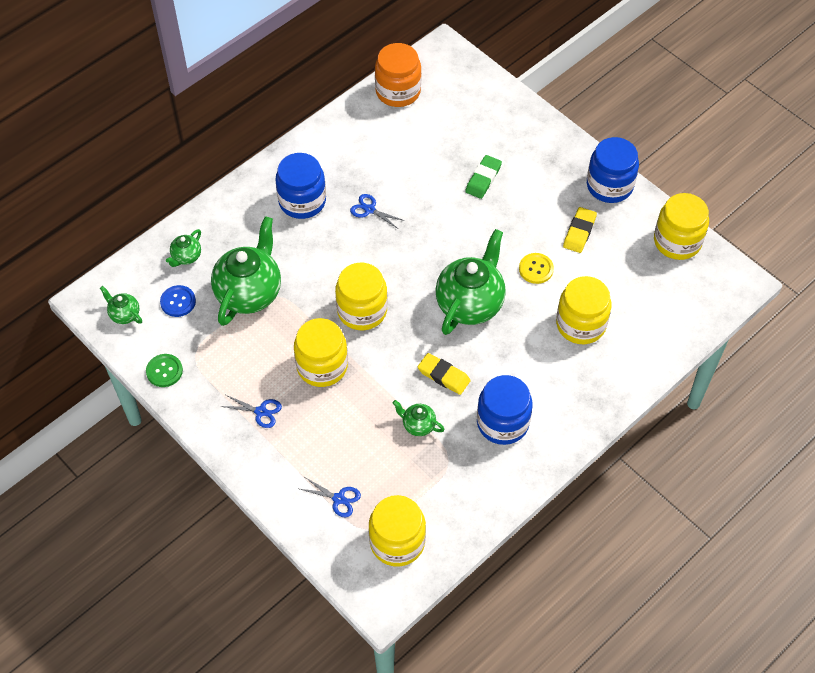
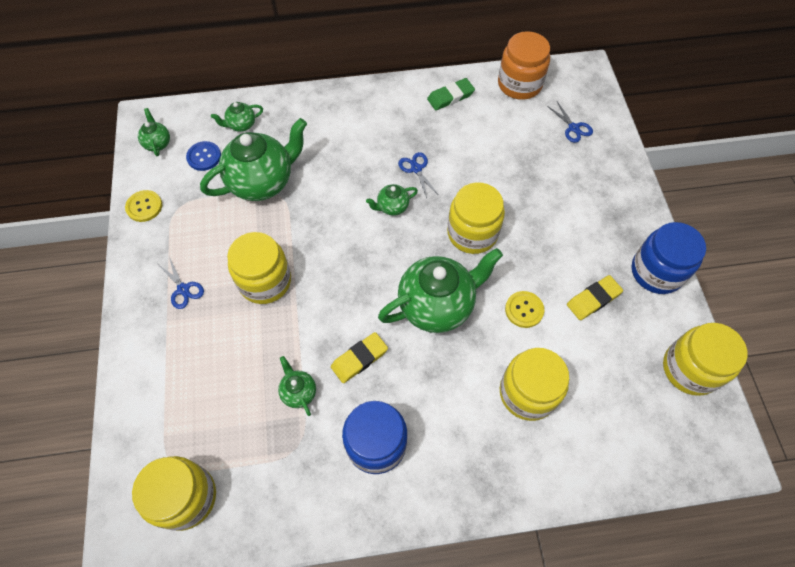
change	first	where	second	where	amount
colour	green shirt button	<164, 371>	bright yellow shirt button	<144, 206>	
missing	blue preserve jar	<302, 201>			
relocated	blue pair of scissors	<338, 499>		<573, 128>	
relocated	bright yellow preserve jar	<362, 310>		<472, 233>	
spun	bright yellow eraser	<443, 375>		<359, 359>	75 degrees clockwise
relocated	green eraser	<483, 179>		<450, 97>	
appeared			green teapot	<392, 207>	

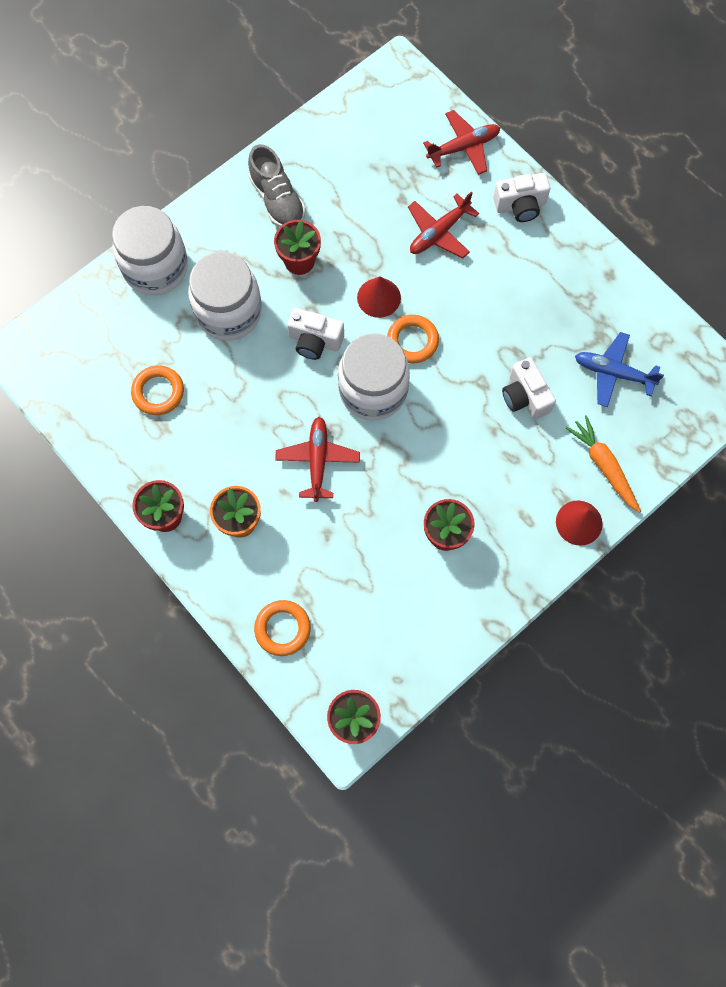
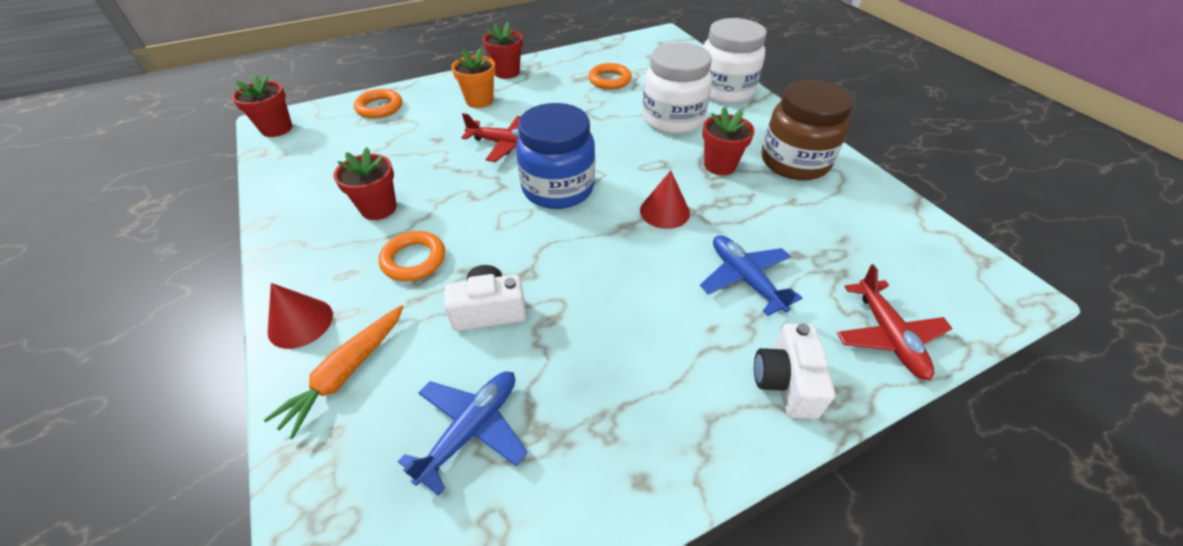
change	first	where	second	where	amount
exchanged	gray shoe	<277, 200>	dark brown preserve jar	<794, 162>	
missing	snow-white compact camera	<315, 341>			
colour	snow-white preserve jar	<373, 390>	blue preserve jar	<558, 188>	
relocated	bright orange ring	<412, 341>		<414, 260>	
colour	crimson plane	<439, 233>	blue plane	<745, 279>	
spun	bright orange carrot	<604, 466>		<347, 372>	135 degrees clockwise

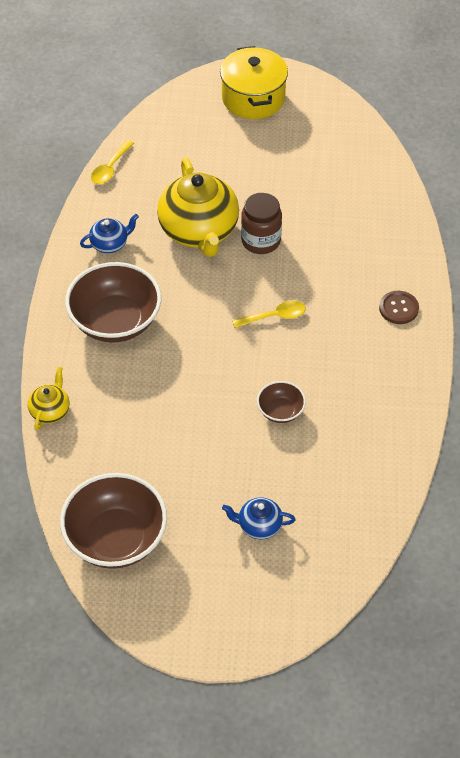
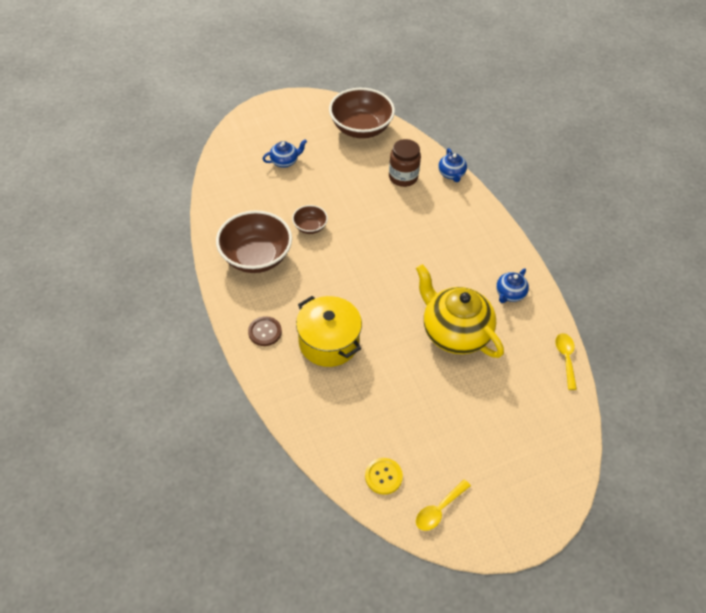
change	first	where	second	where	amount
colour	bright yellow teapot	<50, 411>	blue teapot	<451, 174>	
relocated	dark brown deep dish	<115, 321>		<256, 257>	
relocated	bright yellow stockpot	<253, 98>		<328, 342>	
relocated	bright yellow teaspoon	<274, 316>		<439, 510>	
relocated	dark brown preserve jar	<261, 241>		<403, 177>	
appeared			bright yellow shirt button	<383, 476>	

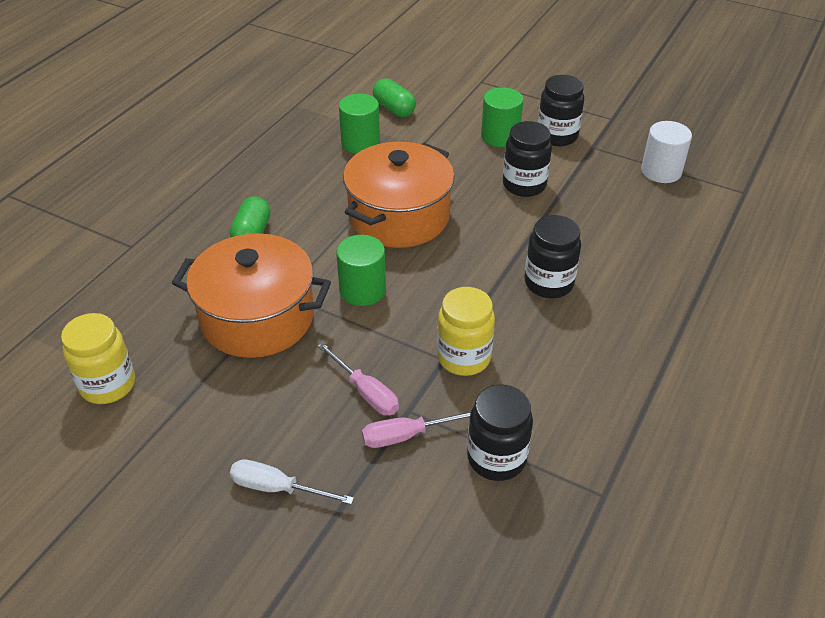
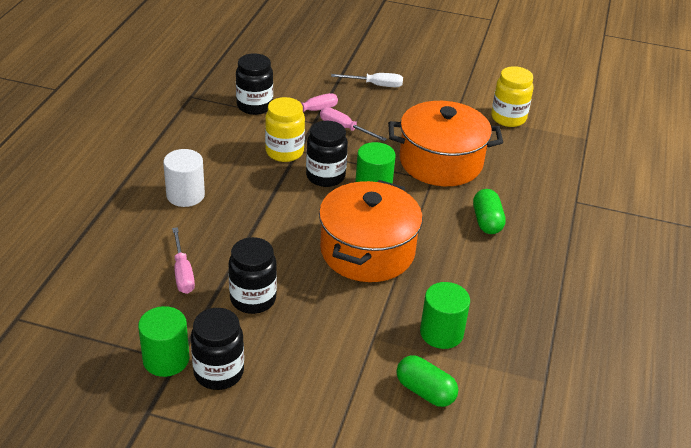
change	first	where	second	where	amount
relocated	green solid cylinder	<500, 136>		<166, 359>	
relocated	black preserve jar	<548, 283>		<325, 176>	
relocated	snow-white solid cylinder	<661, 171>		<185, 195>	
appeared			pink screwdriver	<182, 273>	

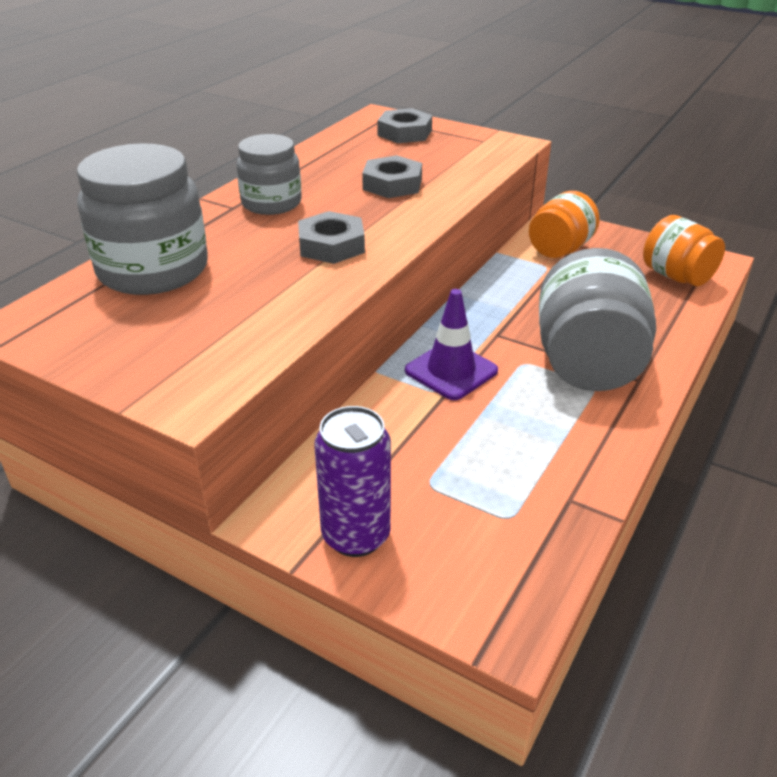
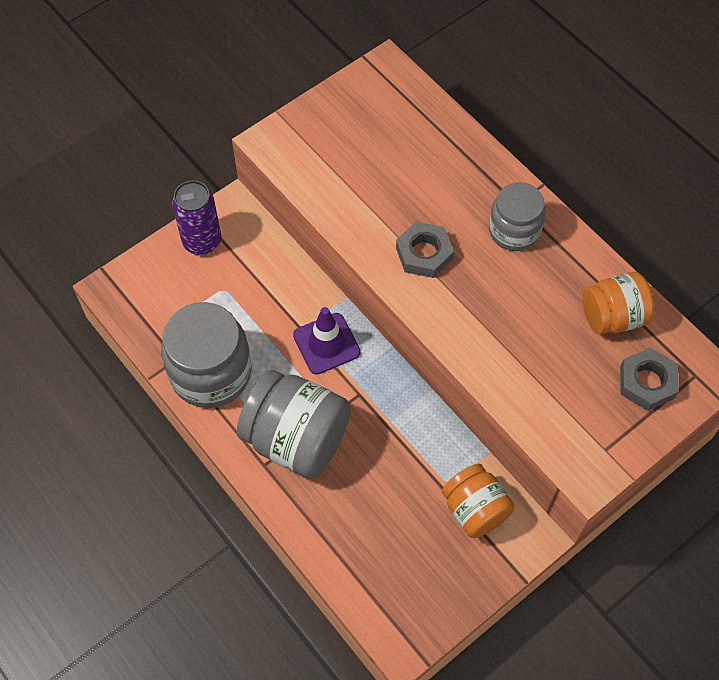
change	first	where	second	where	amount
relocated	gray preserve jar	<153, 270>		<211, 373>	
missing	gray nut	<392, 184>			
relocated	bright orange preserve jar	<676, 276>		<613, 317>	

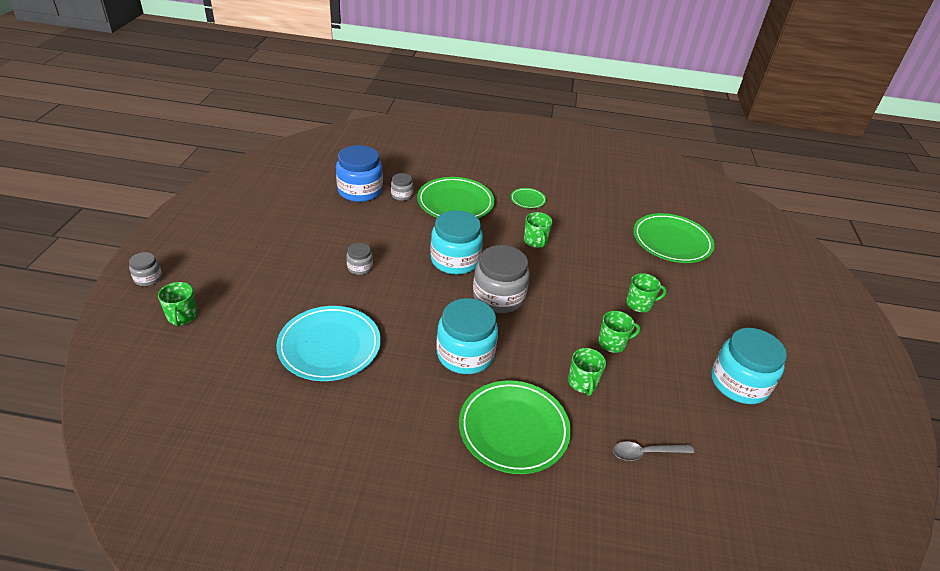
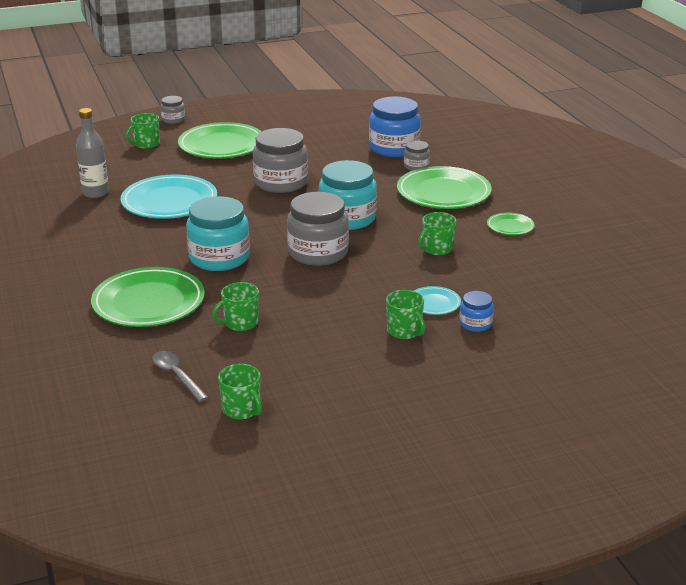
change	first	where	second	where	amount
size	gray preserve jar	<360, 267>		<281, 182>	x2.03
relocated	green tea mug	<612, 343>		<242, 409>	
relocated	green plate	<671, 241>		<221, 145>	
missing	turquoise preserve jar	<739, 383>			
appeared			gray drink bottle	<95, 193>	
appeared			turquoise plate	<434, 303>	
appeared			blue preserve jar	<475, 323>	

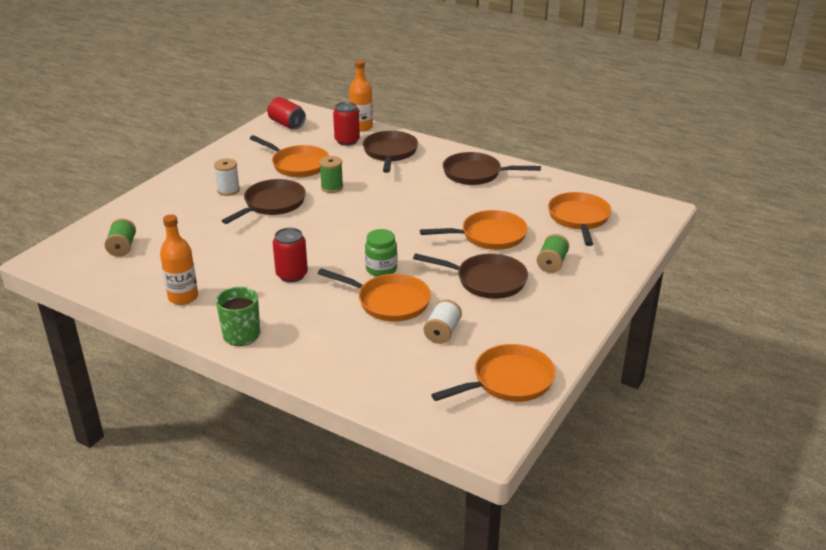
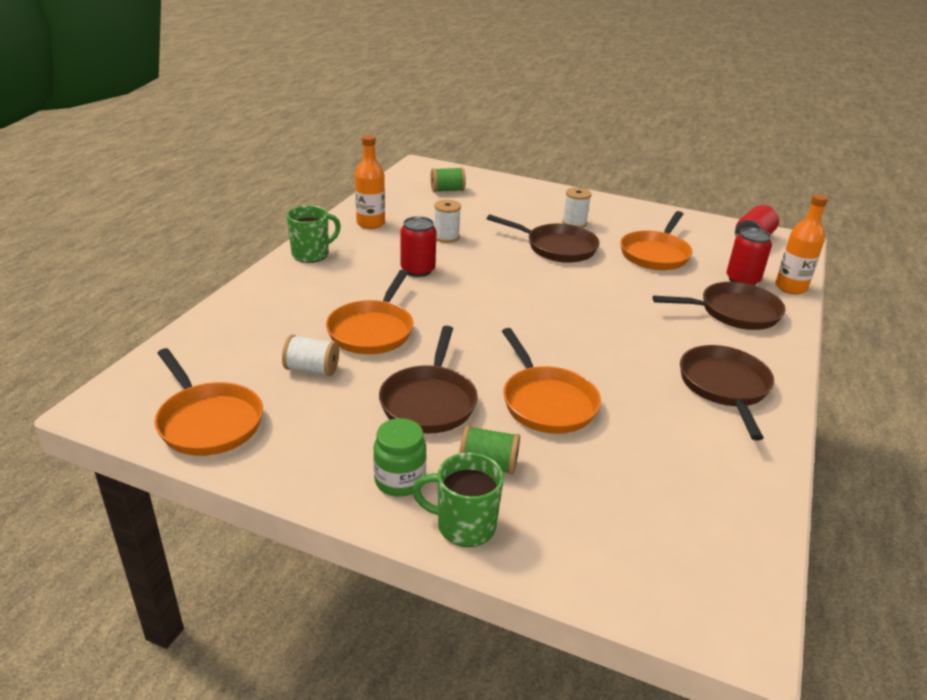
change	first	where	second	where	amount
missing	green spool	<332, 187>			
relocated	green preserve jar	<381, 269>		<400, 481>	
missing	bright orange skillet	<579, 219>			
appeared			green tea mug	<464, 526>	
appeared			snow-white spool	<446, 237>	

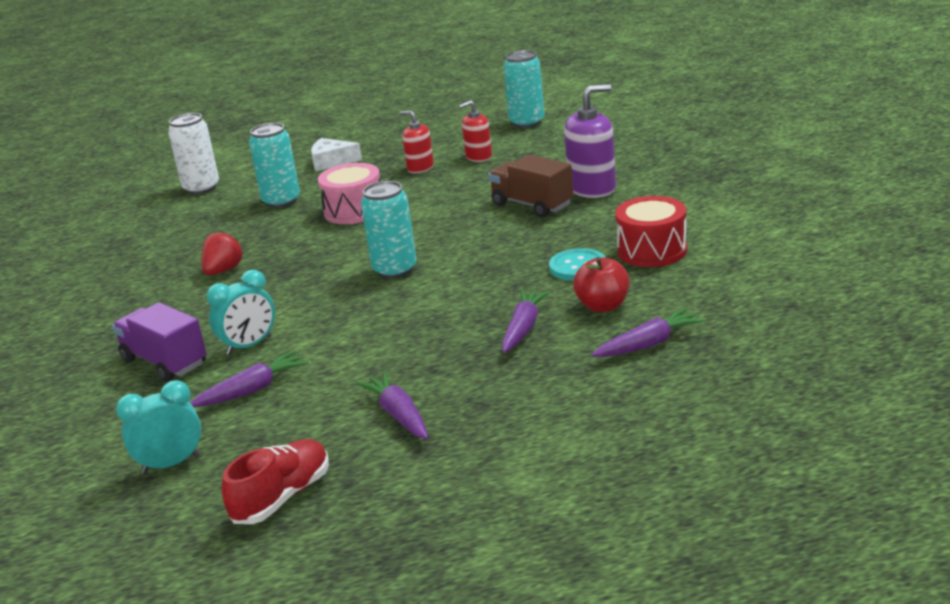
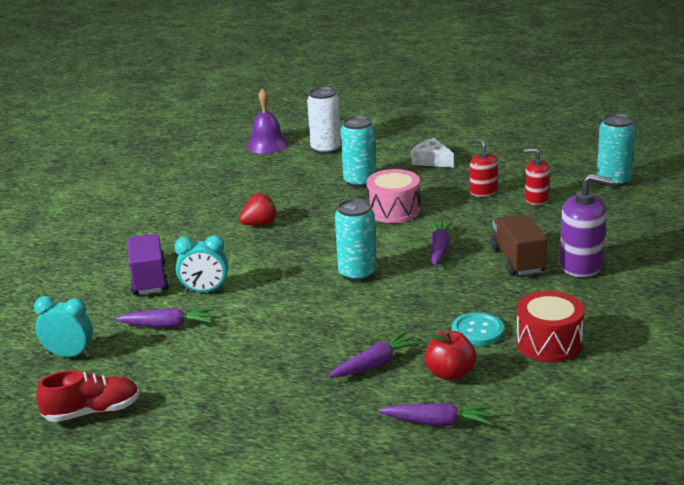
change	first	where	second	where	amount
relocated	purple carrot	<398, 415>		<439, 249>	
appeared			purple school bell	<267, 144>	

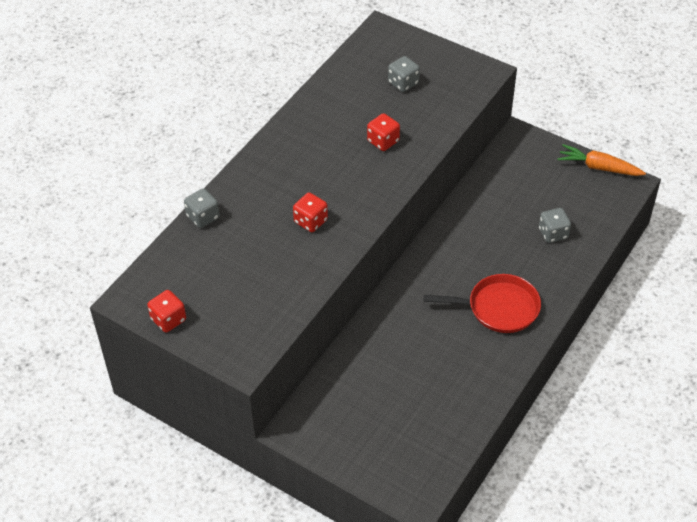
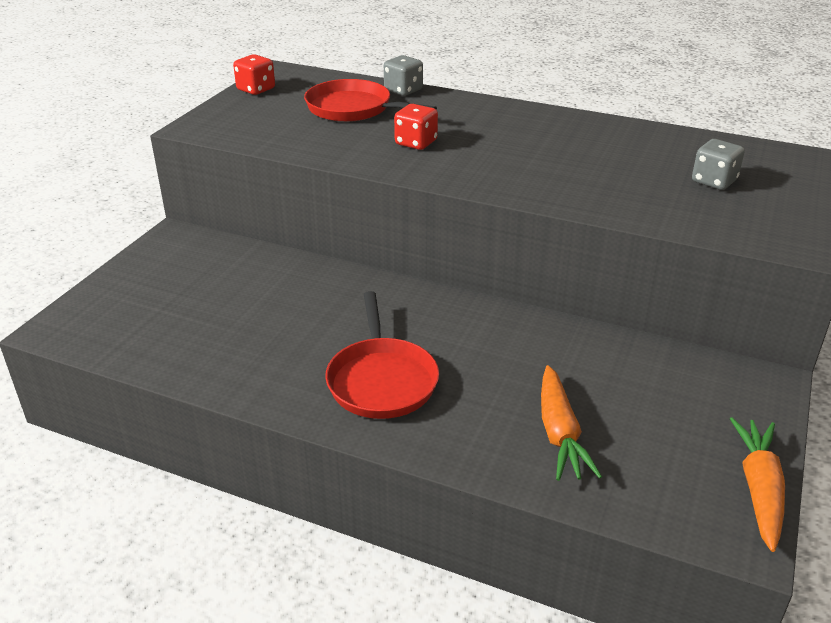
change	first	where	second	where	amount
missing	crimson dice	<383, 141>			
exchanged	gray dice	<553, 233>	bright orange carrot	<559, 433>	
appeared			crimson skillet	<353, 109>	

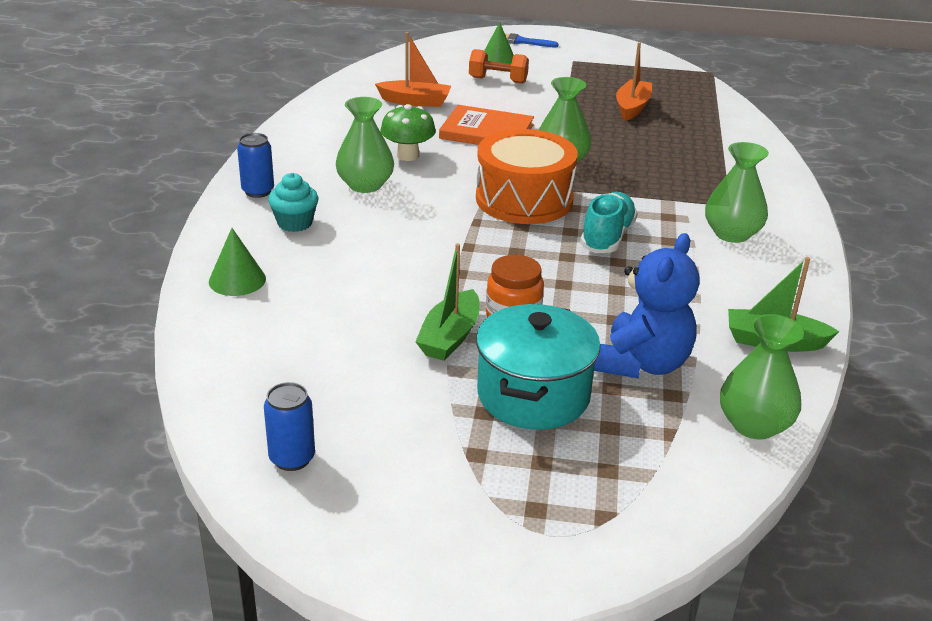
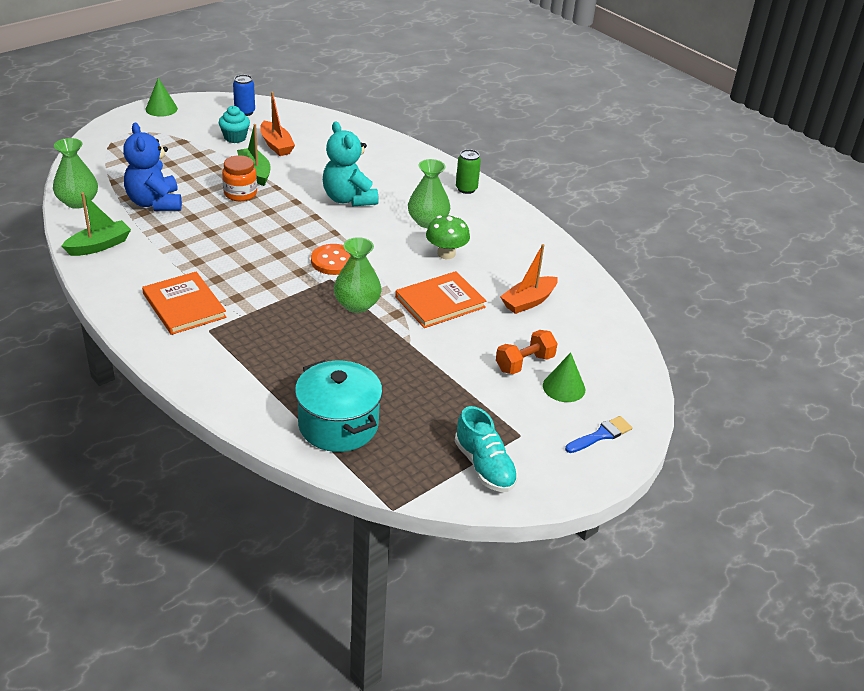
change	first	where	second	where	amount
relocated	green solid cone	<237, 280>		<161, 109>	
colour	blue tin	<258, 191>	green tin	<466, 189>	
relocated	turquoise cupcake	<295, 223>		<235, 138>	
exchanged	bright orange snare drum	<524, 199>	bright orange shirt button	<333, 261>	
relocated	turquoise stockpot	<533, 395>		<338, 425>	
relocated	turquoise shoe	<607, 237>		<484, 466>	
relocated	bright orange boat	<632, 107>		<276, 145>	
exchanged	green flower vase	<731, 234>	bright orange hardcover	<184, 305>	
appeared			turquoise teddy	<348, 199>	

